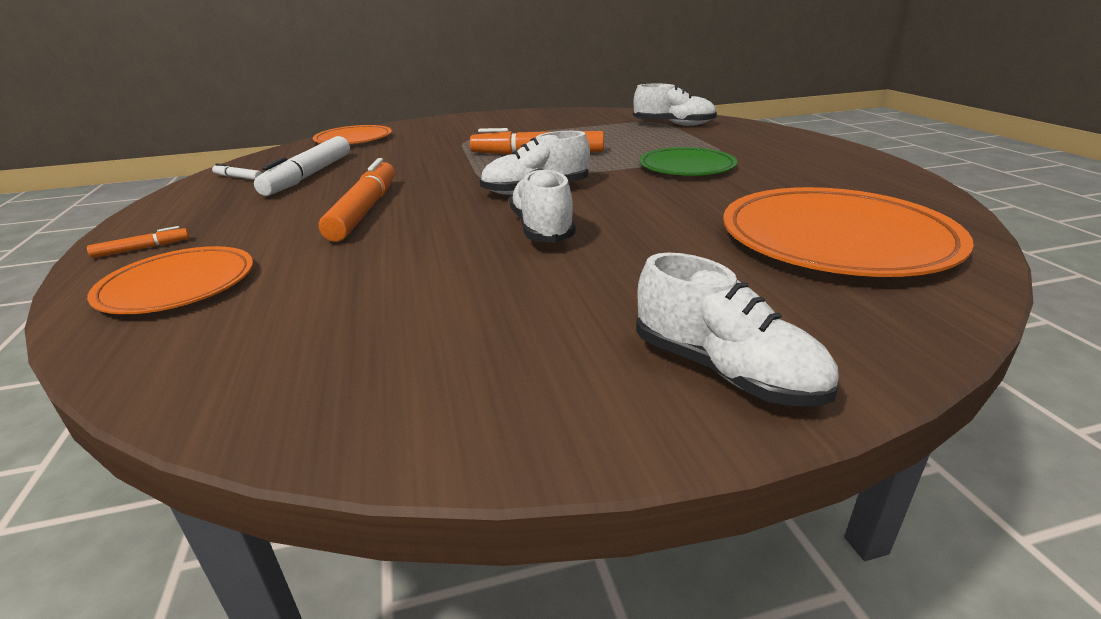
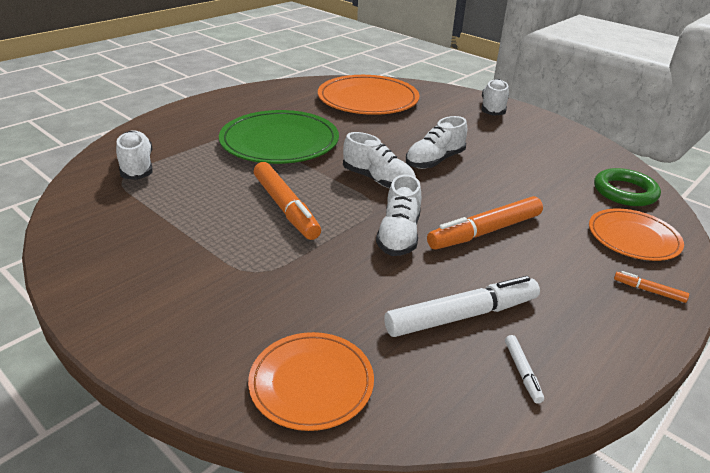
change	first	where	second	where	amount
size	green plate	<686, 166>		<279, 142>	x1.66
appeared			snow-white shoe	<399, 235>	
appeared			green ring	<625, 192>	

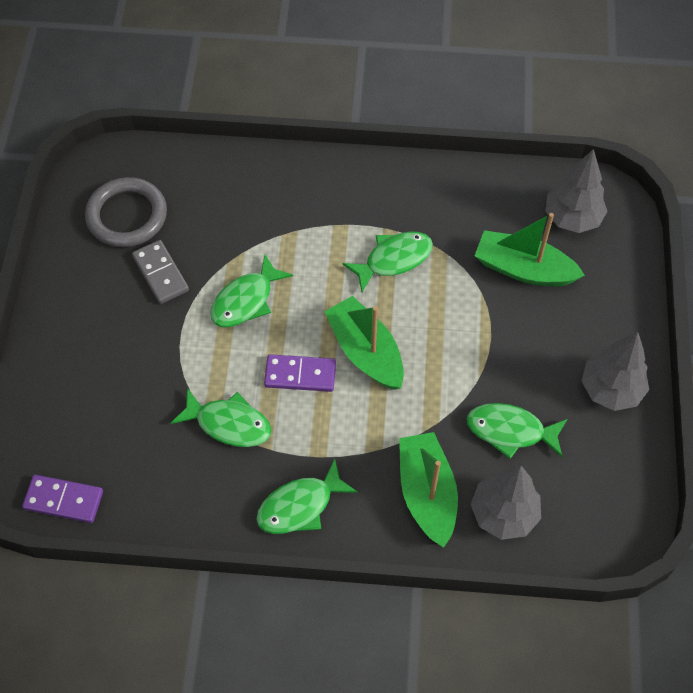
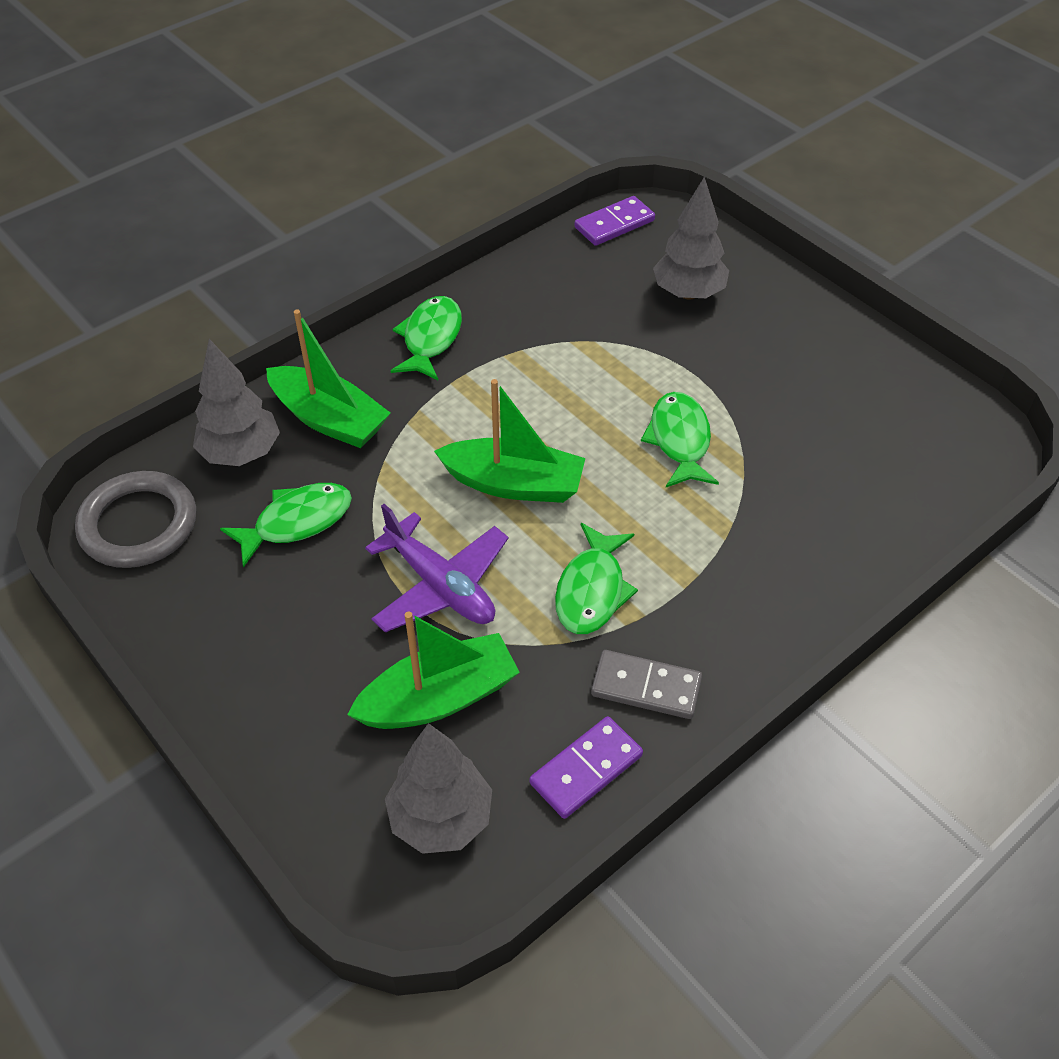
change	first	where	second	where	amount
relocated	gray ring	<127, 216>		<138, 524>	
relocated	gray domino piece	<160, 273>		<646, 687>	
missing	green fish	<229, 424>			
relocated	purple domino piece	<300, 375>		<586, 769>	
relocated	gray tree	<611, 390>		<688, 293>	
appeared			purple plane	<440, 585>	

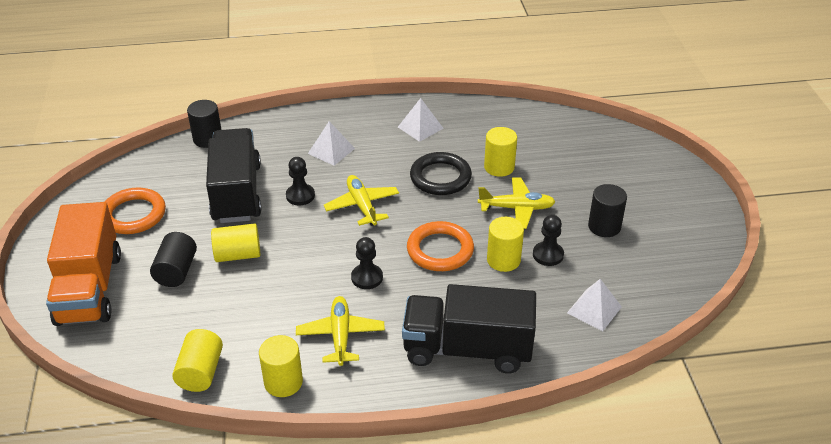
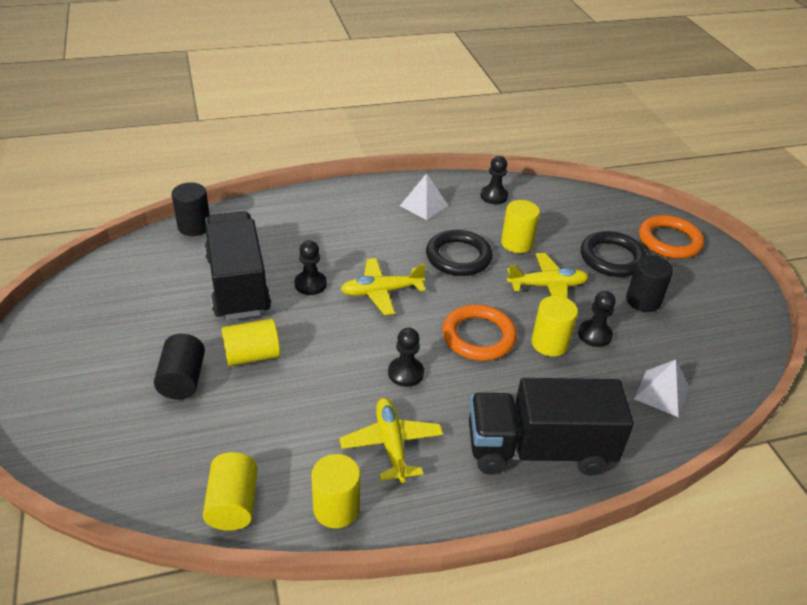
change	first	where	second	where	amount
missing	bright orange toy truck	<89, 288>			
relocated	bright orange ring	<133, 215>		<669, 241>	
missing	snow-white solid pyramid	<331, 151>			
spun	bright yellow plane	<362, 206>		<381, 292>	75 degrees counterclockwise
appeared			black pawn	<494, 196>	
appeared			black ring	<612, 258>	

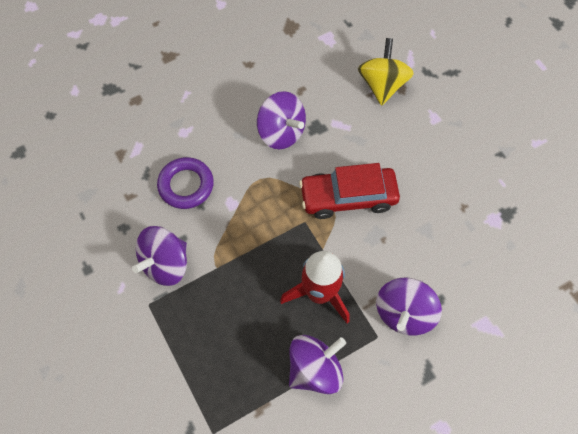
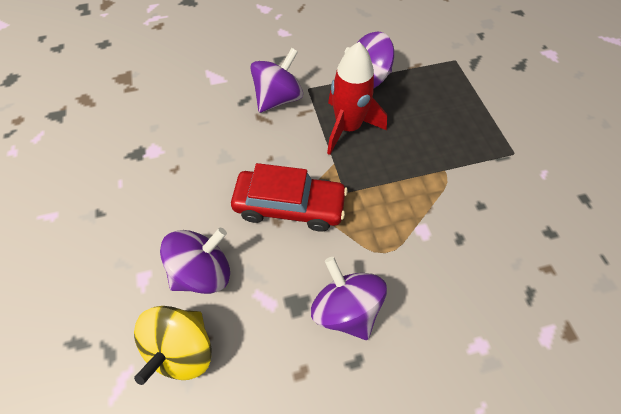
change	first	where	second	where	amount
relocated	purple whirligig	<165, 264>		<203, 272>	
missing	purple ring	<186, 185>			

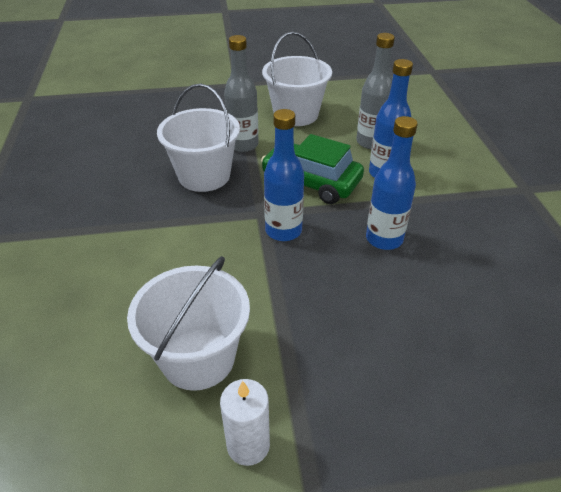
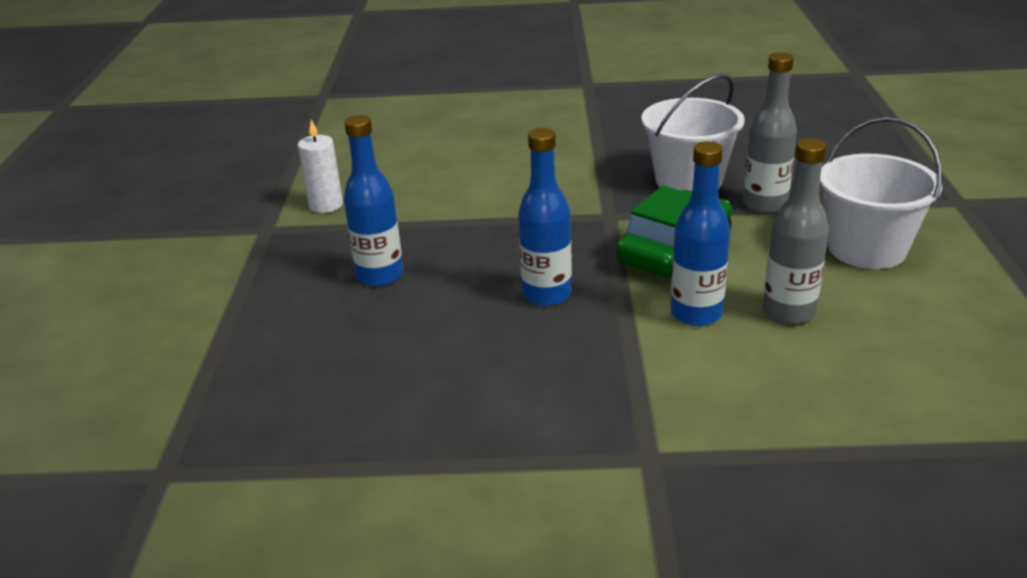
change	first	where	second	where	amount
missing	snow-white pail	<198, 358>			
relocated	blue drink bottle	<283, 231>		<380, 275>	

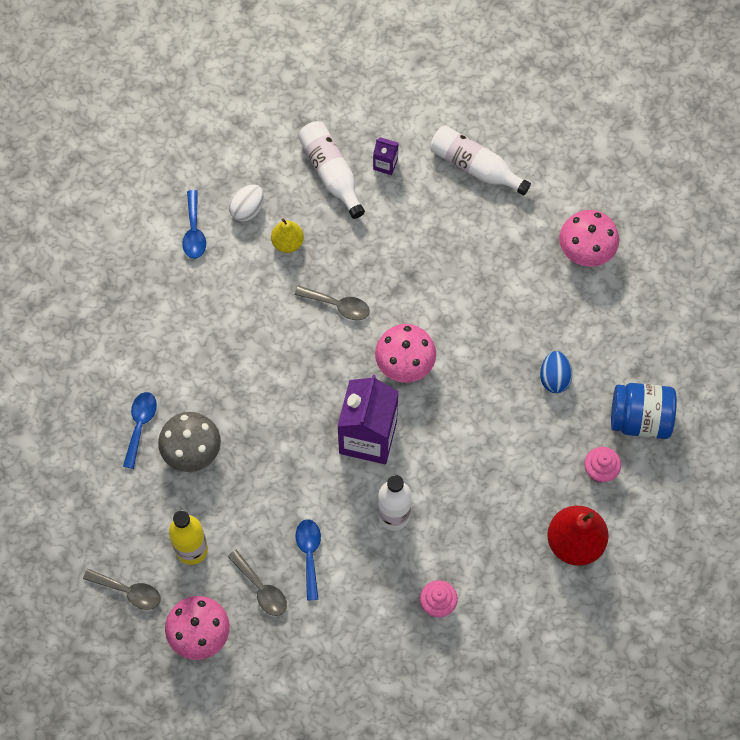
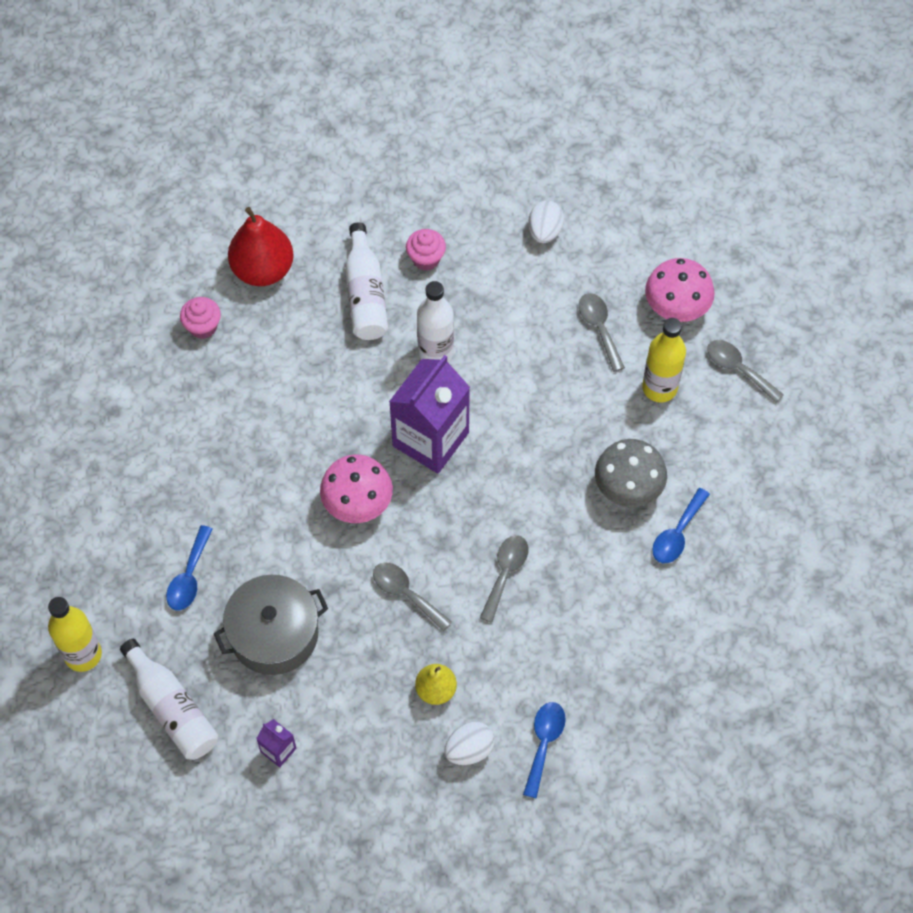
change	first	where	second	where	amount
relocated	blue teaspoon	<309, 554>		<189, 577>	
relocated	snow-white drink bottle	<331, 172>		<365, 294>	
missing	blue toy egg	<554, 378>			
missing	pink toadstool	<586, 250>			
missing	blue preserve jar	<640, 419>			
appeared			bright yellow drink bottle	<83, 654>	
appeared			gray stockpot	<274, 634>	
appeared			gray teaspoon	<505, 573>	
appeared			snow-white toy egg	<545, 231>	

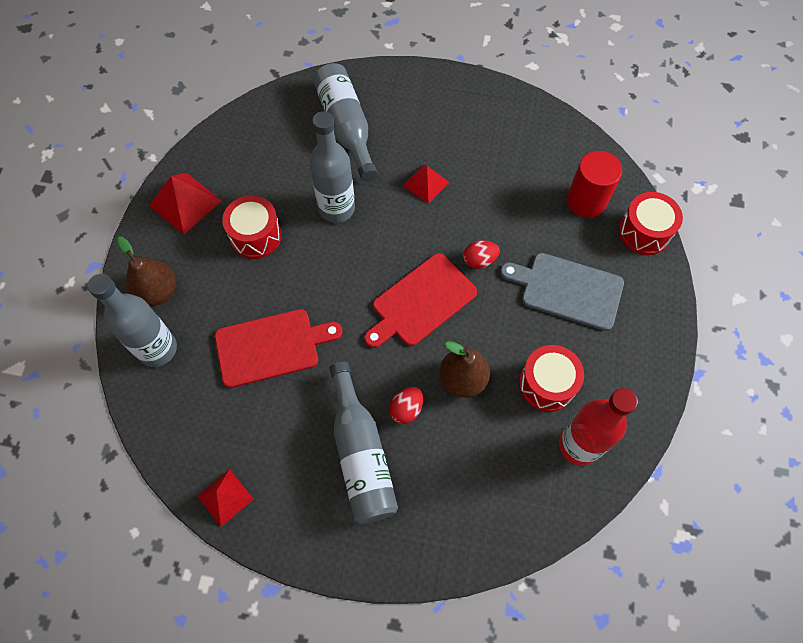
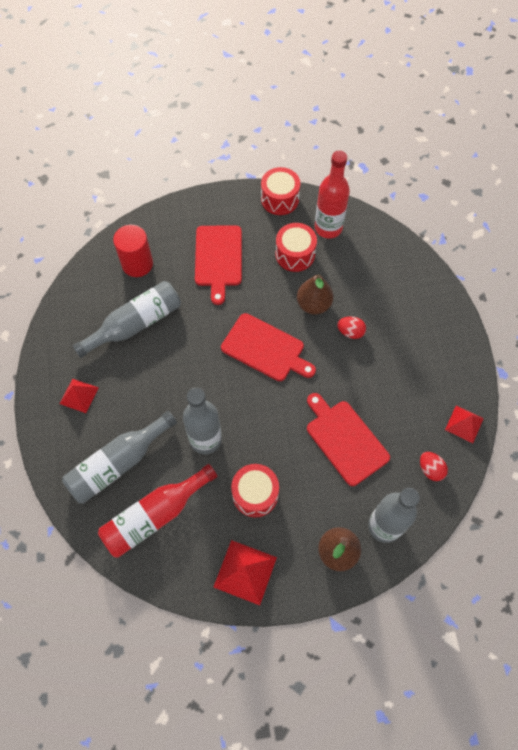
change	first	where	second	where	amount
relocated	gray drink bottle	<361, 454>		<135, 324>	
relocated	crimson solid pyramid	<426, 183>		<79, 395>	
relocated	crimson toy egg	<479, 260>		<430, 469>	
colour	gray chopping board	<567, 290>	crimson chopping board	<218, 259>	
relocated	crimson snare drum	<644, 232>		<279, 199>	
appeared			crimson drink bottle	<155, 515>	

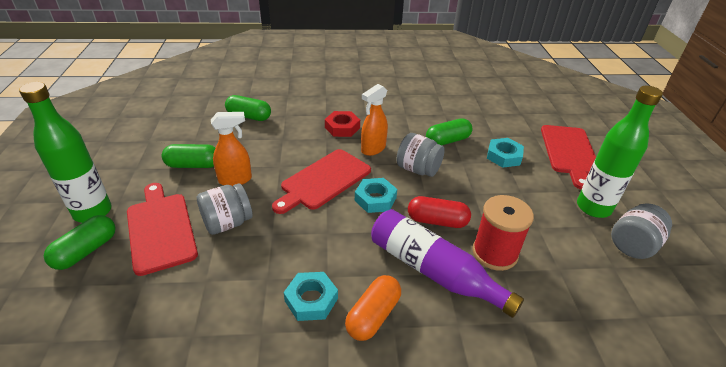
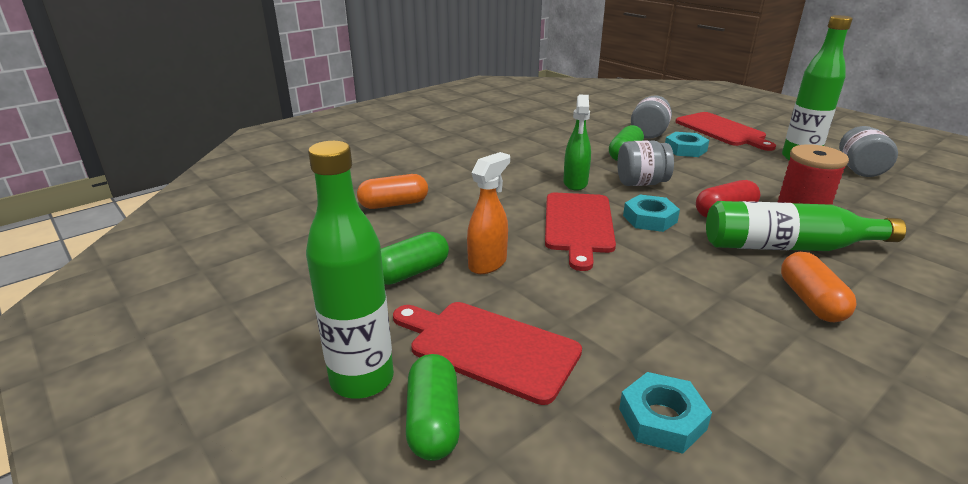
change	first	where	second	where	amount
relocated	gray preserve jar	<227, 223>		<649, 133>	
colour	green pill shape	<249, 116>	bright orange pill shape	<394, 204>	
relocated	turquoise nut	<311, 300>		<662, 419>	
missing	crimson nut	<342, 127>			
colour	bright orange sprayer	<373, 149>	green sprayer	<575, 183>	
colour	purple drink bottle	<433, 271>	green drink bottle	<788, 247>	

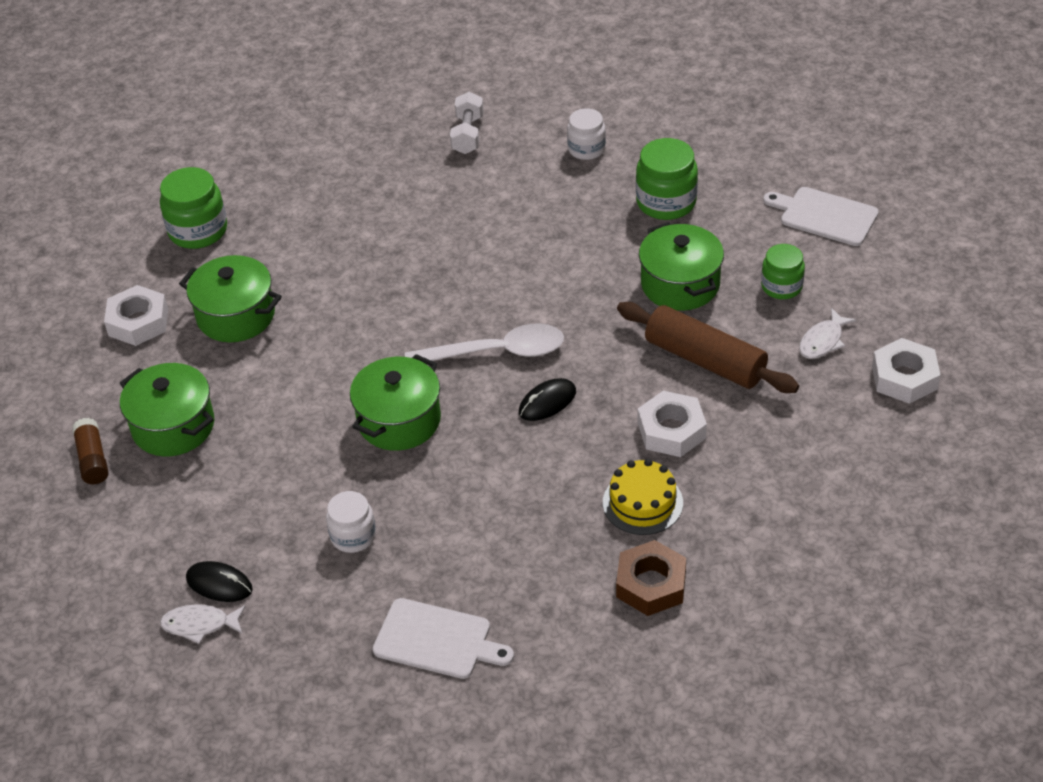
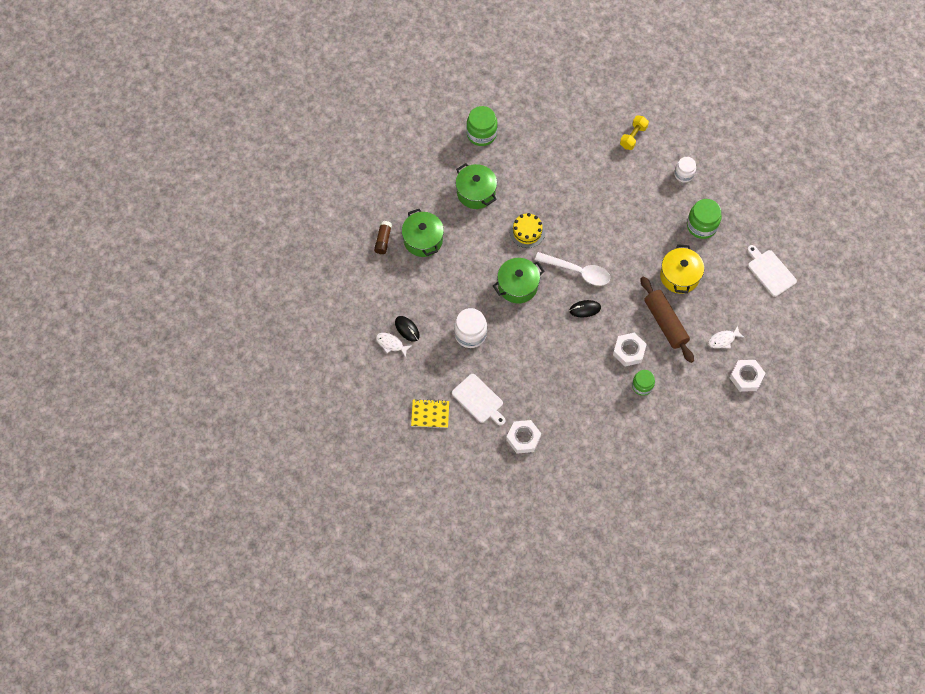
change	first	where	second	where	amount
relocated	snow-white nut	<138, 322>		<523, 438>	
size	snow-white preserve jar	<353, 536>		<470, 334>	x1.53
colour	snow-white hand weight	<468, 135>	bright yellow hand weight	<633, 137>	
relocated	bright yellow layer cake	<642, 503>		<527, 232>	
missing	dark brown nut	<651, 584>			
colour	green stockpot	<680, 284>	bright yellow stockpot	<679, 276>	
relocated	green preserve jar	<781, 286>		<642, 386>	
appeared			bright yellow notebook	<430, 414>	

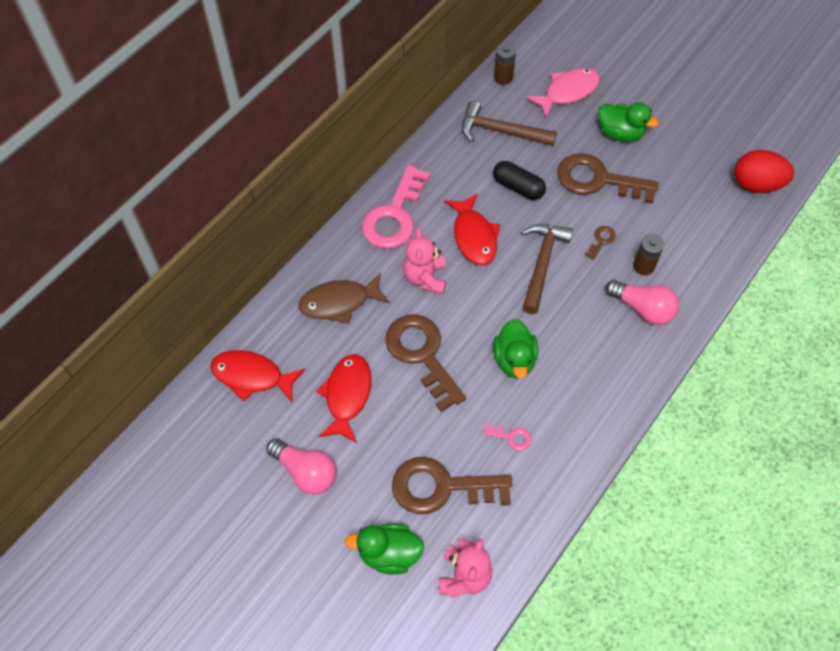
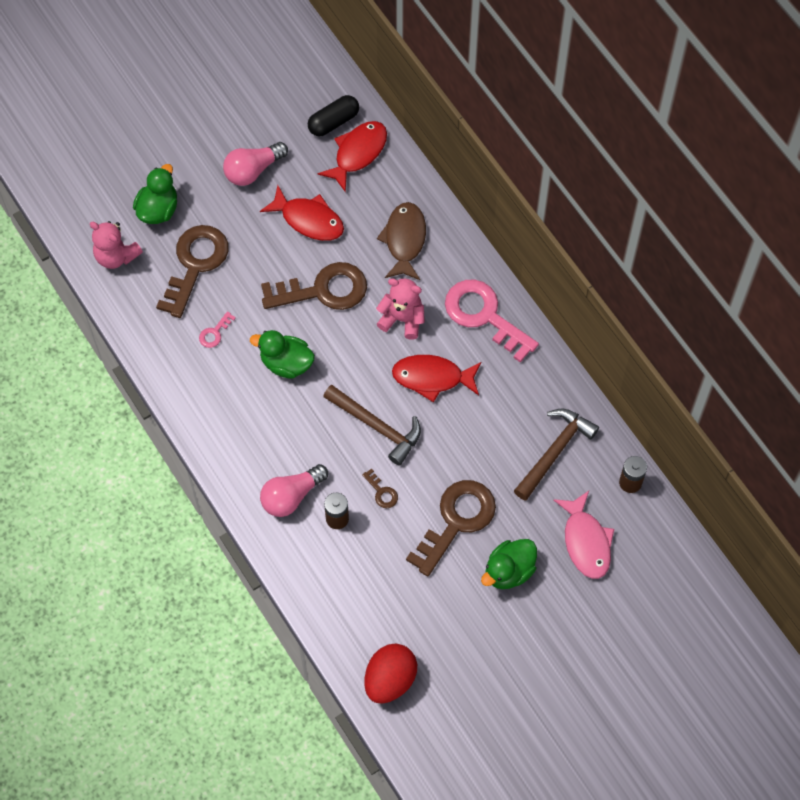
change	first	where	second	where	amount
relocated	black pill shape	<518, 187>		<333, 122>	

